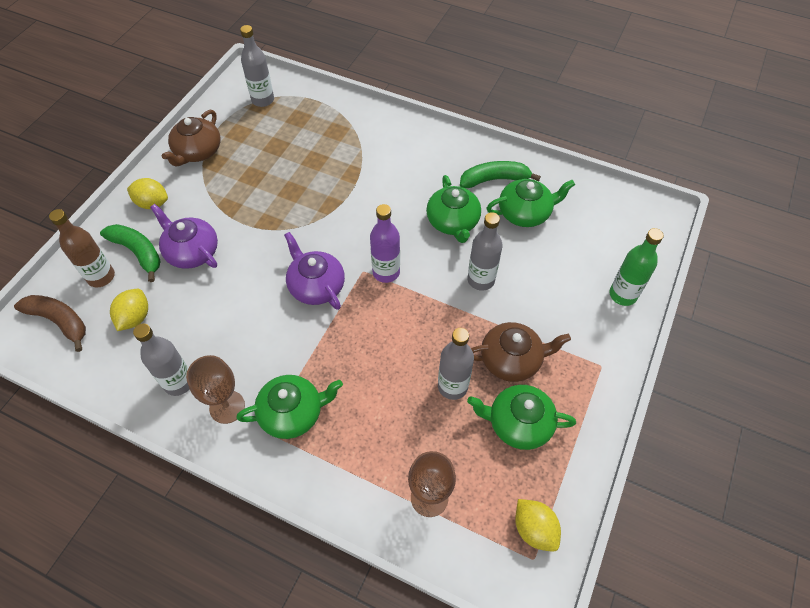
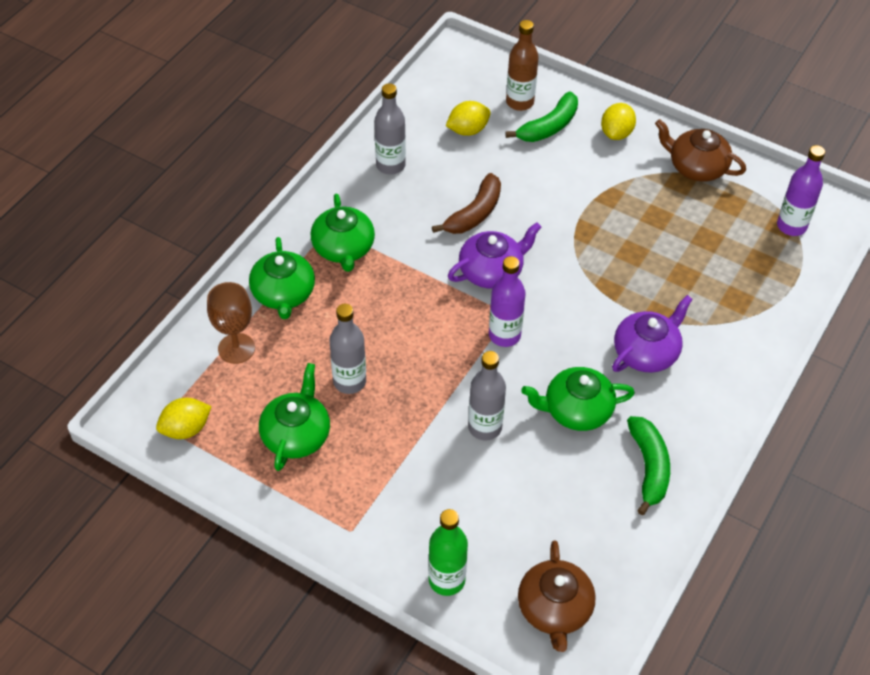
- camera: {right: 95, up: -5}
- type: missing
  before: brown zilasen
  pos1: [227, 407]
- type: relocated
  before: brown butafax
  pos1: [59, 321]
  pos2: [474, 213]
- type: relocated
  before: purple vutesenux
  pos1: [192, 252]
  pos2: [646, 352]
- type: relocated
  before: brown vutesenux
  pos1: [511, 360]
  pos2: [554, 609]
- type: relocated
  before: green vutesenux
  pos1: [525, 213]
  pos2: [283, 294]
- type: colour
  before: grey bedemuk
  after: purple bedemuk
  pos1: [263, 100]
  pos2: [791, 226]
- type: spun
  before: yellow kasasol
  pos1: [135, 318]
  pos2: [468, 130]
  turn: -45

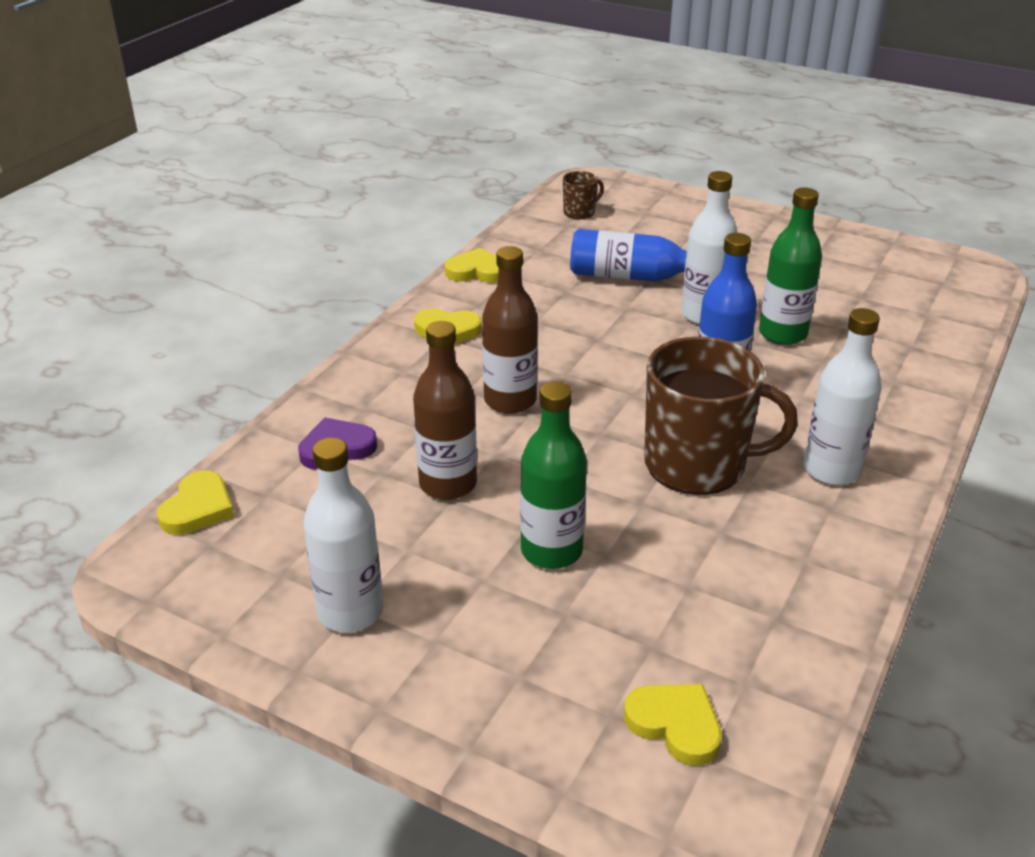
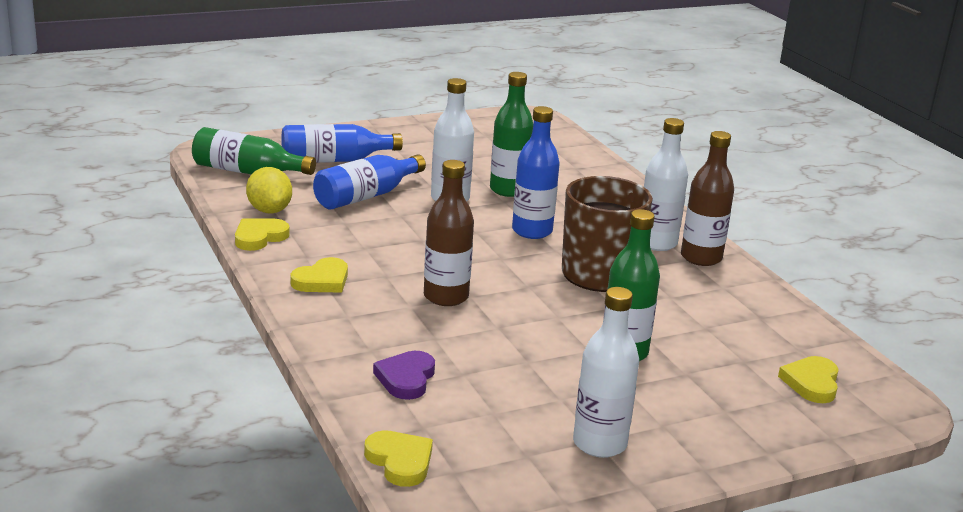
- camera: {right: -55, up: -10}
- type: appeared
  after: yellow kasasol
  pos2: [269, 210]
- type: appeared
  after: blue bedemuk
  pos2: [334, 160]
- type: relocated
  before: brown bedemuk
  pos1: [448, 484]
  pos2: [701, 258]
- type: exchanged
  before: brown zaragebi
  after: green bedemuk
  pos1: [580, 212]
  pos2: [248, 172]
- type: spun
  before: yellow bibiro
  pos1: [675, 725]
  pos2: [811, 383]
  turn: -60

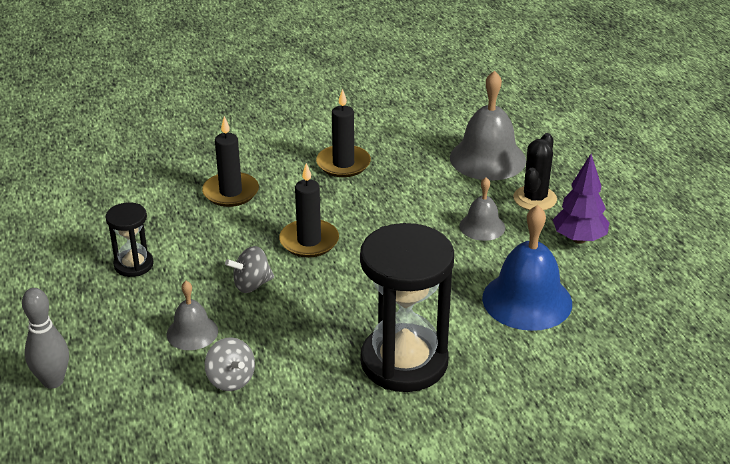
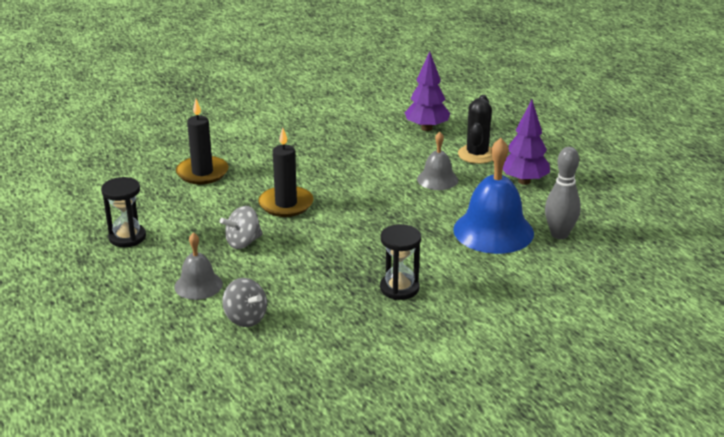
- camera: {right: -10, up: -5}
- type: missing
  before: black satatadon
  pos1: [343, 164]
- type: relocated
  before: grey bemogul
  pos1: [53, 381]
  pos2: [559, 234]
- type: exchanged
  before: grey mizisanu
  after: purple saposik
  pos1: [487, 158]
  pos2: [427, 128]
- type: size
  before: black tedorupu
  pos1: [404, 362]
  pos2: [399, 288]
  scale: 0.5

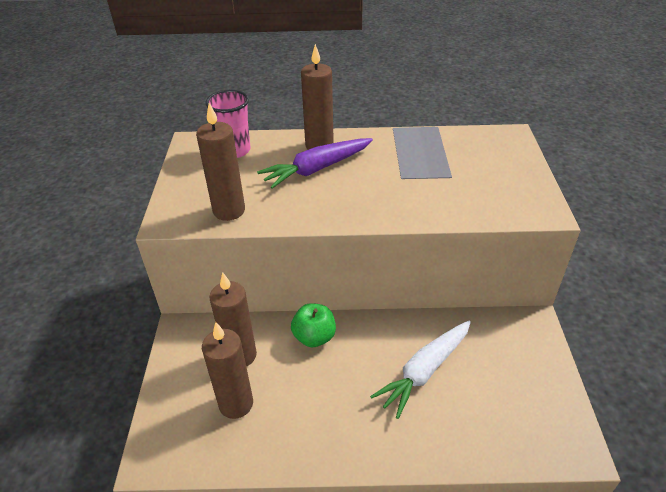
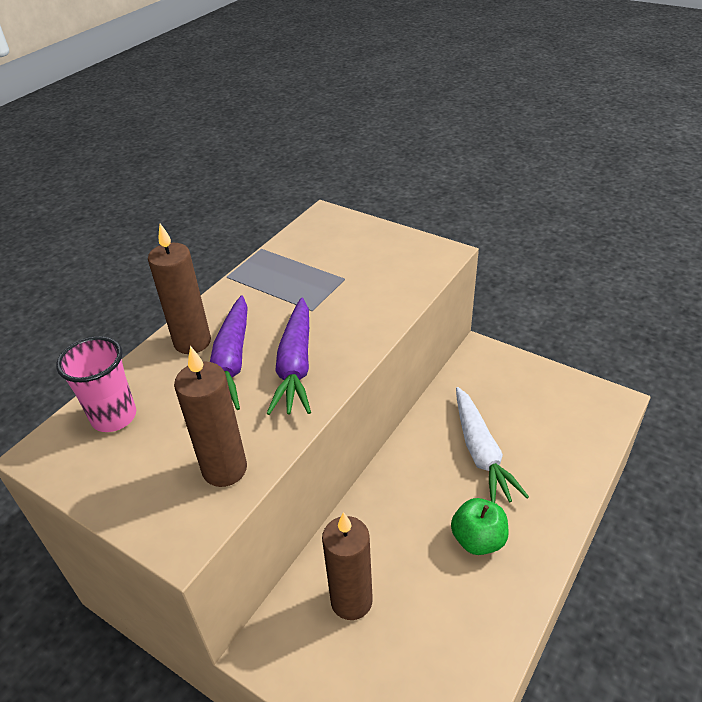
- camera: {right: -55, up: 0}
- type: missing
  before: brown satatadon
  pos1: [236, 404]
- type: appeared
  after: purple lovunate
  pos2: [295, 365]
- type: relocated
  before: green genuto
  pos1: [314, 337]
  pos2: [478, 540]

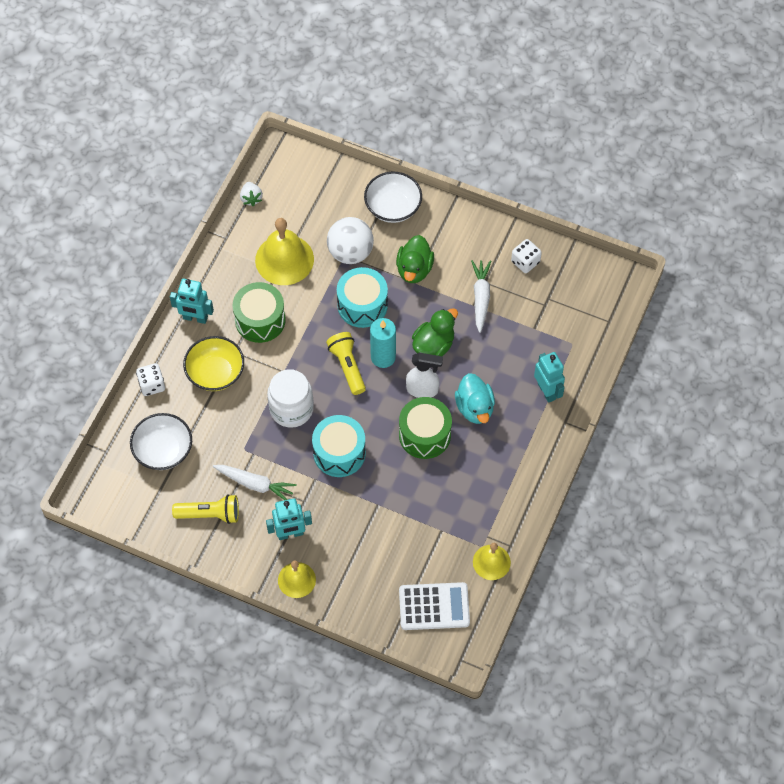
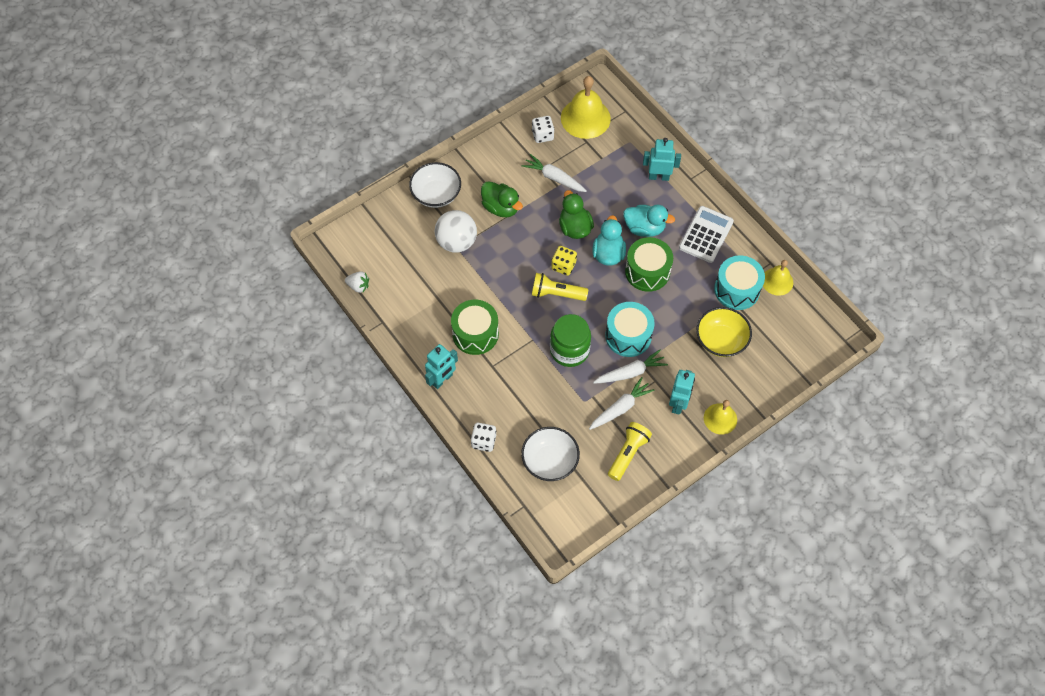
- camera: {right: -60, up: 0}
- type: appeared
  after: white lovunate
  pos2: [630, 372]
- type: relocated
  before: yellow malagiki
  pos1: [215, 373]
  pos2: [721, 340]
- type: relocated
  before: yellow mizisanu
  pos1: [284, 259]
  pos2: [585, 118]
- type: relocated
  before: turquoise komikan
  pos1: [362, 305]
  pos2: [737, 290]
- type: relocated
  before: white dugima
  pos1: [434, 606]
  pos2: [706, 235]
- type: exchanged
  before: turquoise satatadon
  after: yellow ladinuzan
  pos1: [383, 357]
  pos2: [563, 266]
- type: exchanged
  before: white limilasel
  after: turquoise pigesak
  pos1: [422, 390]
  pos2: [608, 254]
- type: colour
  before: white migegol
  after: green migegol
  pos1: [291, 409]
  pos2: [569, 350]

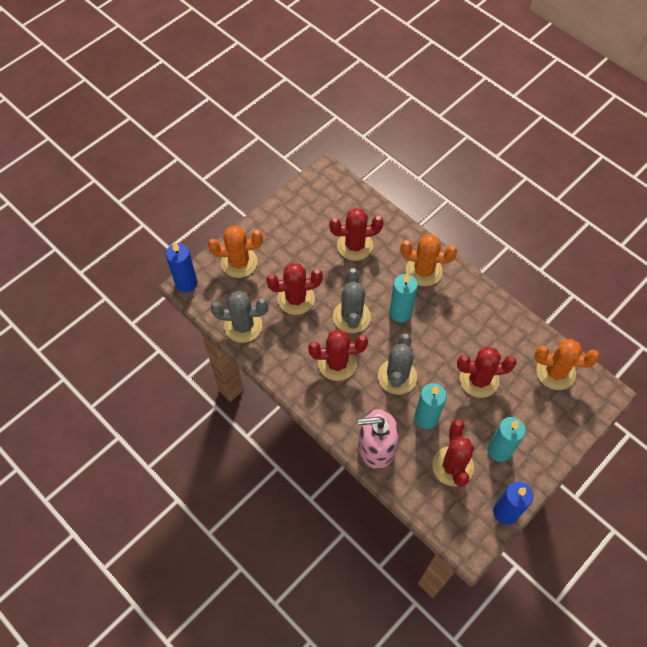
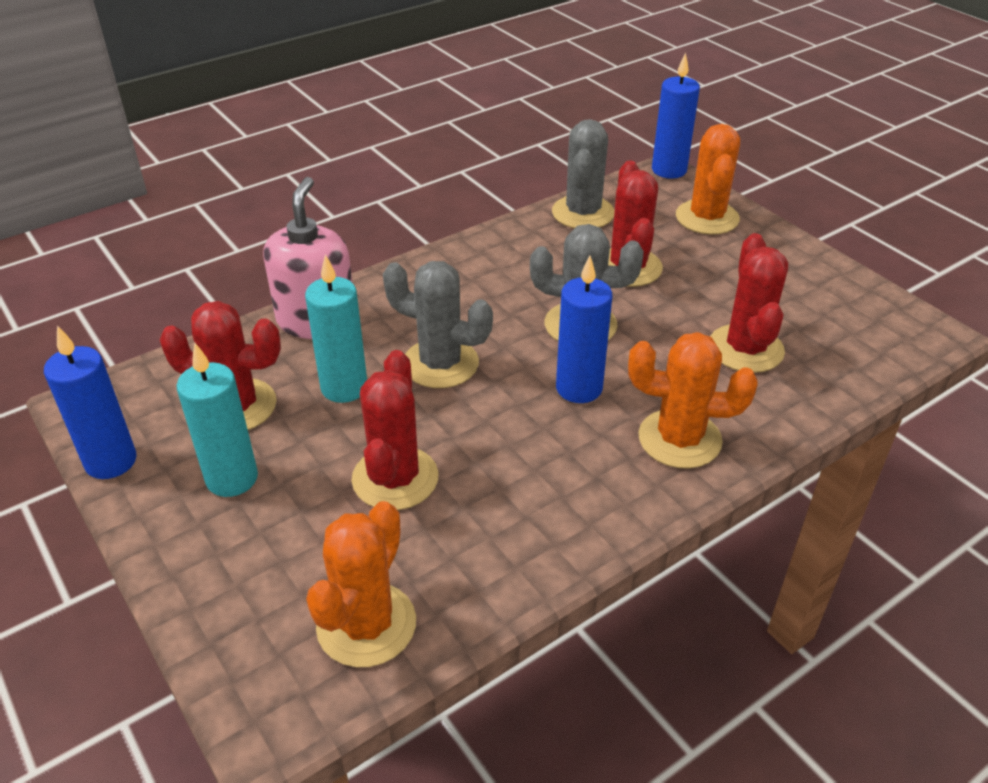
- camera: {right: 100, up: -20}
- type: missing
  before: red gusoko
  pos1: [337, 363]
- type: colour
  before: turquoise satatadon
  after: blue satatadon
  pos1: [400, 313]
  pos2: [579, 388]
- type: spun
  before: orange gusoko
  pos1: [423, 271]
  pos2: [679, 439]
  turn: 75

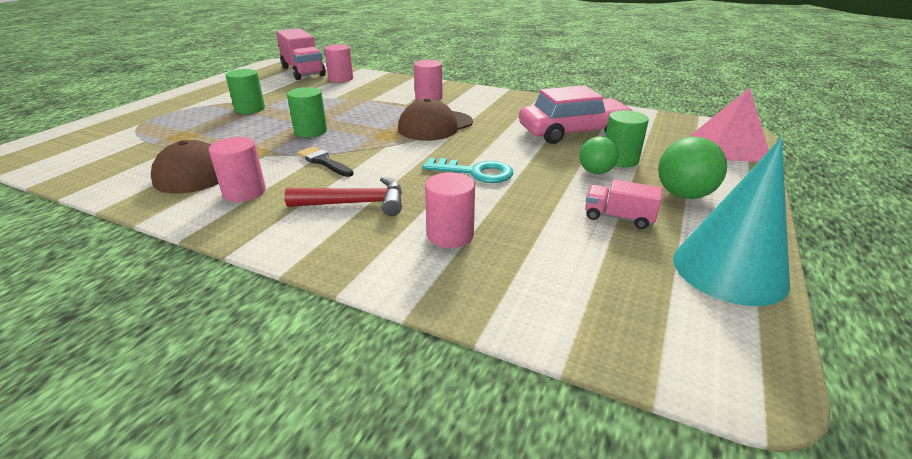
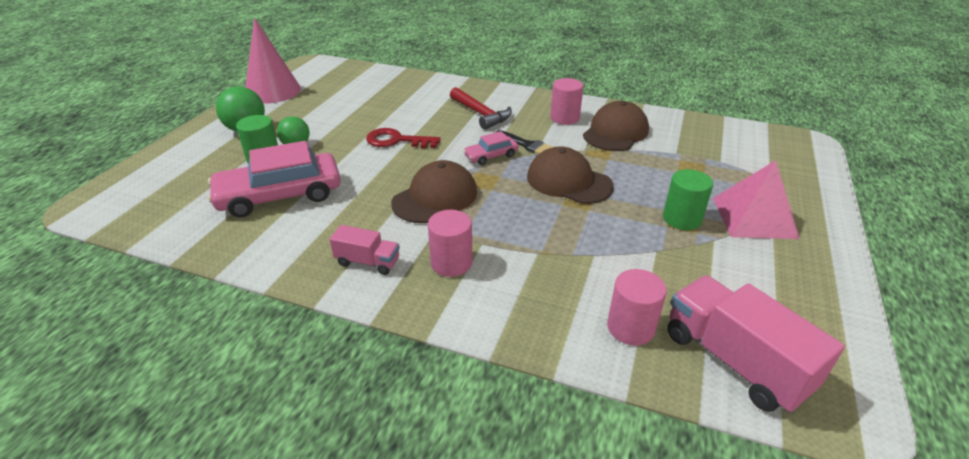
- camera: {right: 175, up: 5}
- type: missing
  before: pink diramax
  pos1: [450, 235]
- type: appeared
  after: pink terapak
  pos2: [491, 156]
- type: relocated
  before: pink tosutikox
  pos1: [618, 217]
  pos2: [368, 262]
- type: relocated
  before: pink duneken
  pos1: [729, 148]
  pos2: [754, 217]
- type: exchanged
  before: green diramax
  after: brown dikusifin
  pos1: [310, 131]
  pos2: [569, 181]
- type: colour
  before: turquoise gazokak
  after: red gazokak
  pos1: [475, 172]
  pos2: [397, 140]
- type: colour
  before: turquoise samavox
  after: pink samavox
  pos1: [729, 270]
  pos2: [272, 91]
- type: spun
  before: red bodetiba
  pos1: [356, 203]
  pos2: [481, 114]
  turn: -120

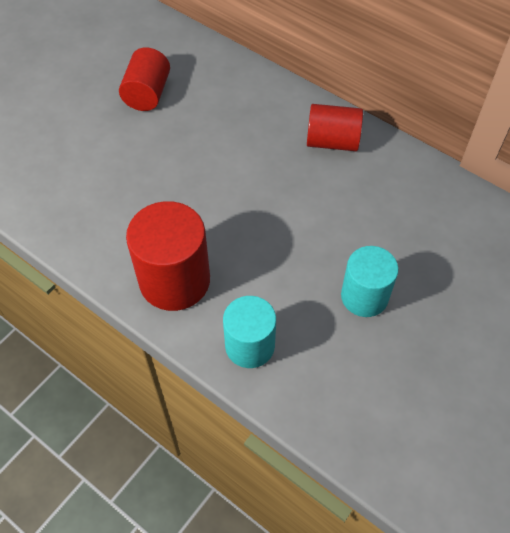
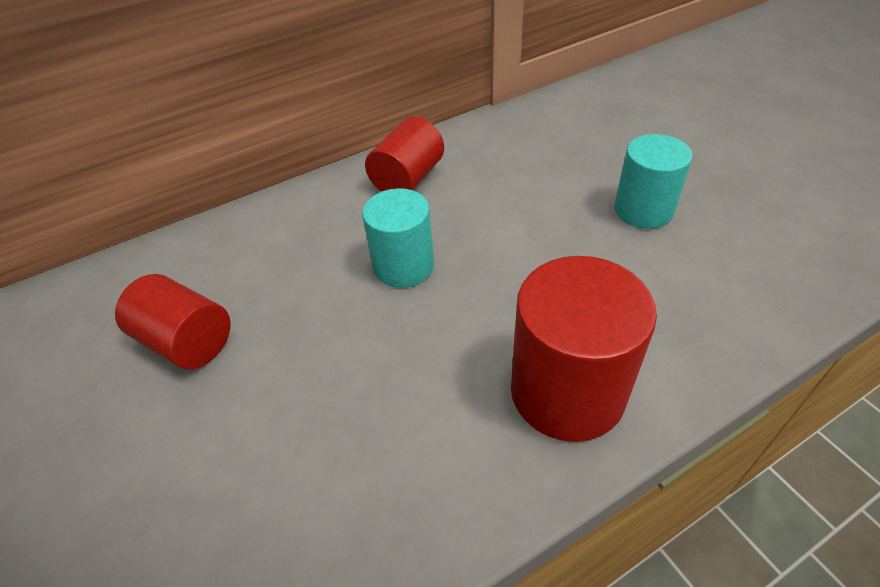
- camera: {right: -65, up: -10}
- type: relocated
  before: turquoise diramax
  pos1: [250, 346]
  pos2: [403, 266]

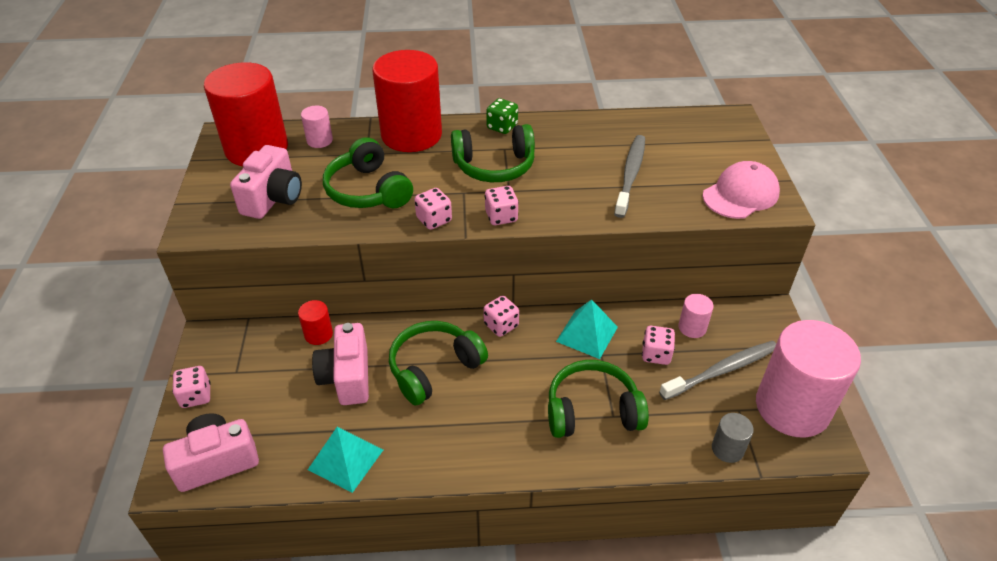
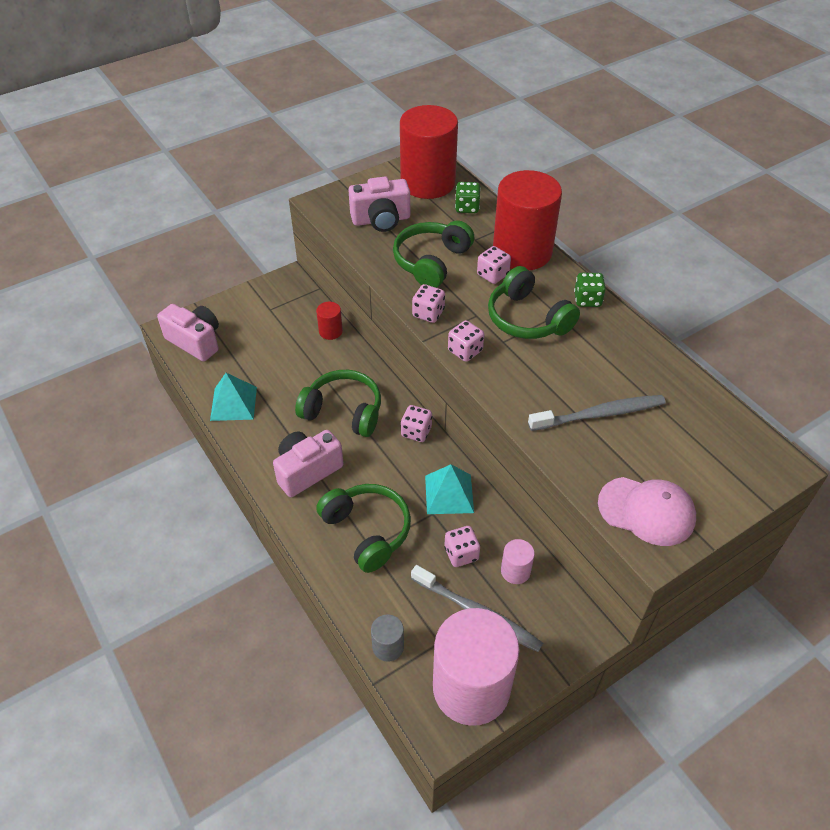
- camera: {right: 60, up: 5}
- type: relocated
  before: pink ladinuzan
  pos1: [196, 396]
  pos2: [492, 275]
- type: relocated
  before: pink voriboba
  pos1: [347, 377]
  pos2: [307, 471]
- type: exchanged
  before: pink diramax
  after: green ladinuzan
  pos1: [319, 140]
  pos2: [467, 207]

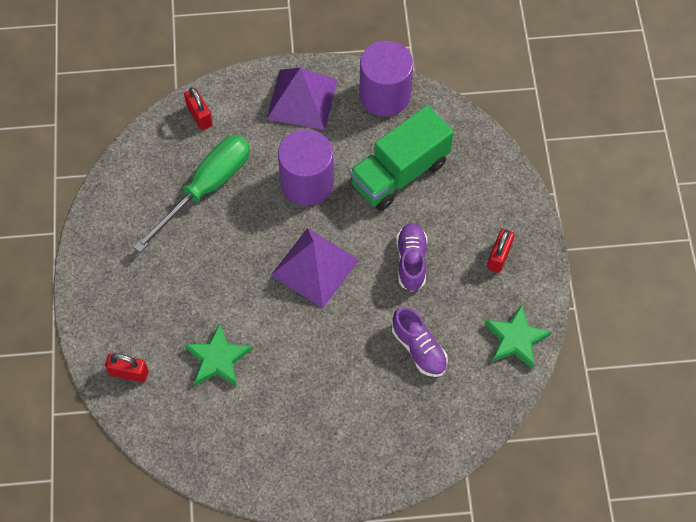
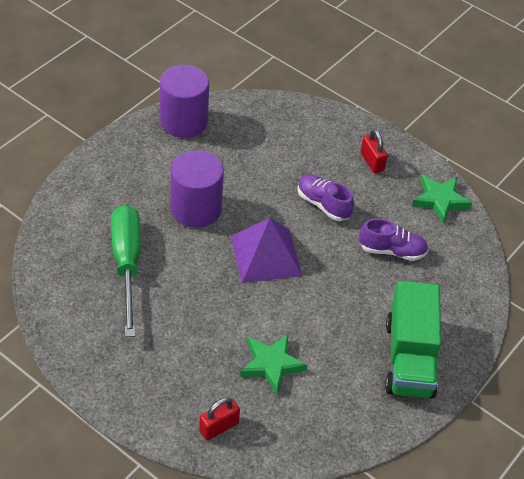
- camera: {right: -50, up: -15}
- type: missing
  before: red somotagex
  pos1: [199, 116]
- type: missing
  before: purple duneken
  pos1: [302, 99]
- type: relocated
  before: green tosutikox
  pos1: [399, 173]
  pos2: [409, 358]

